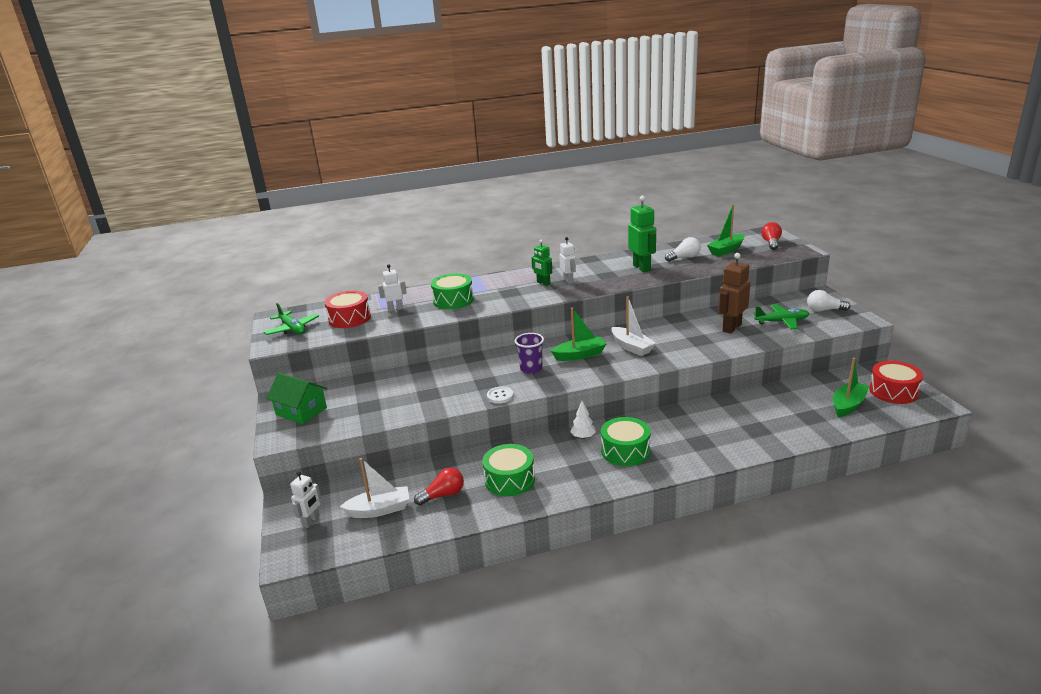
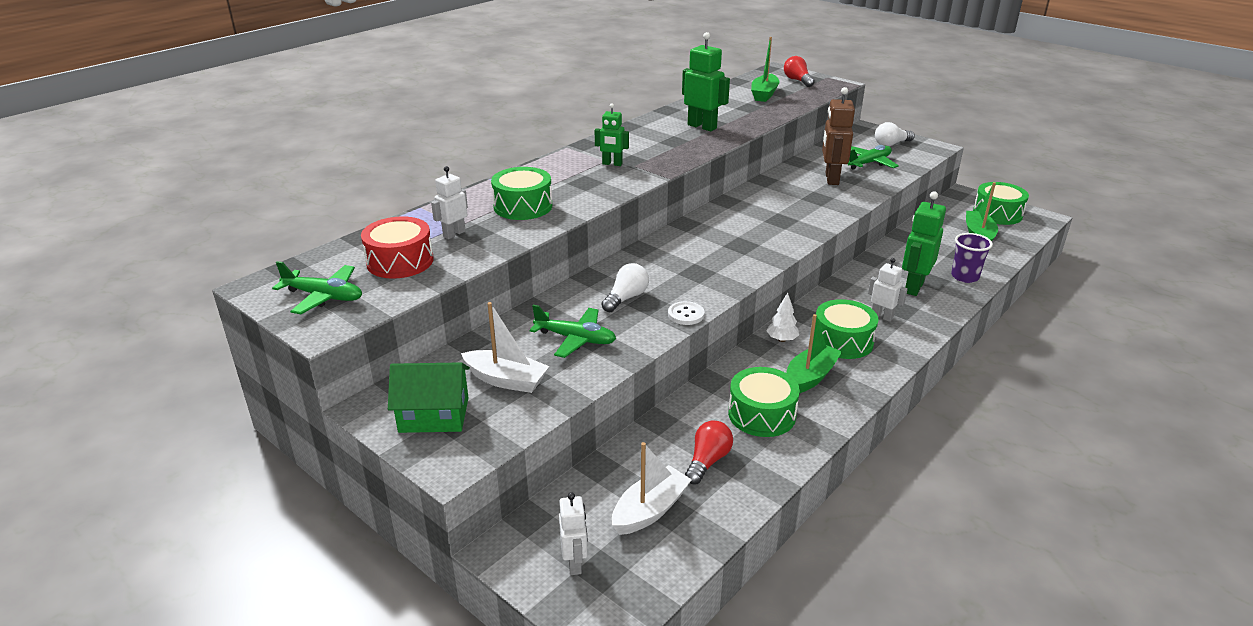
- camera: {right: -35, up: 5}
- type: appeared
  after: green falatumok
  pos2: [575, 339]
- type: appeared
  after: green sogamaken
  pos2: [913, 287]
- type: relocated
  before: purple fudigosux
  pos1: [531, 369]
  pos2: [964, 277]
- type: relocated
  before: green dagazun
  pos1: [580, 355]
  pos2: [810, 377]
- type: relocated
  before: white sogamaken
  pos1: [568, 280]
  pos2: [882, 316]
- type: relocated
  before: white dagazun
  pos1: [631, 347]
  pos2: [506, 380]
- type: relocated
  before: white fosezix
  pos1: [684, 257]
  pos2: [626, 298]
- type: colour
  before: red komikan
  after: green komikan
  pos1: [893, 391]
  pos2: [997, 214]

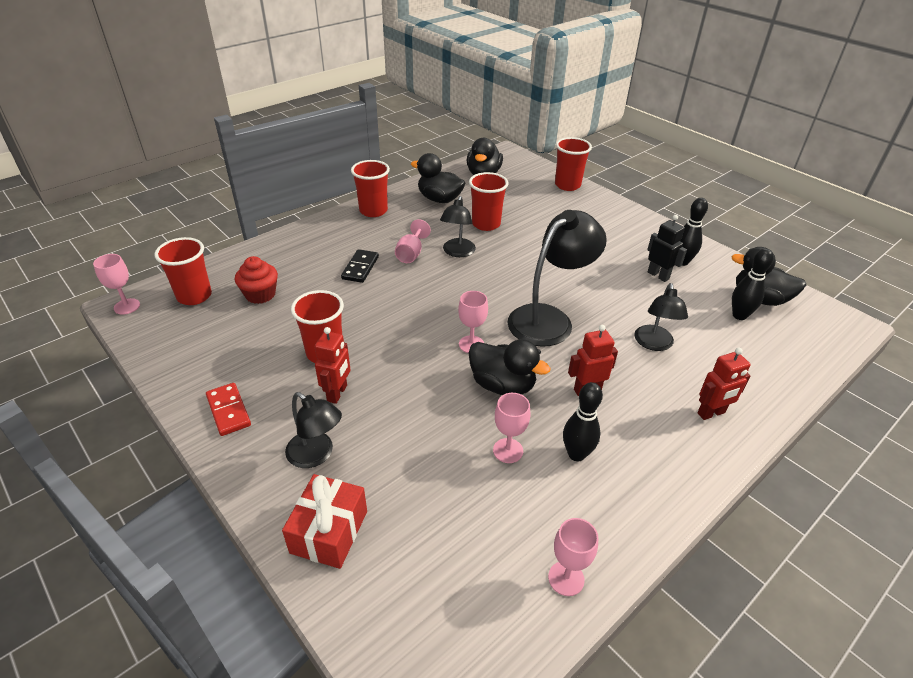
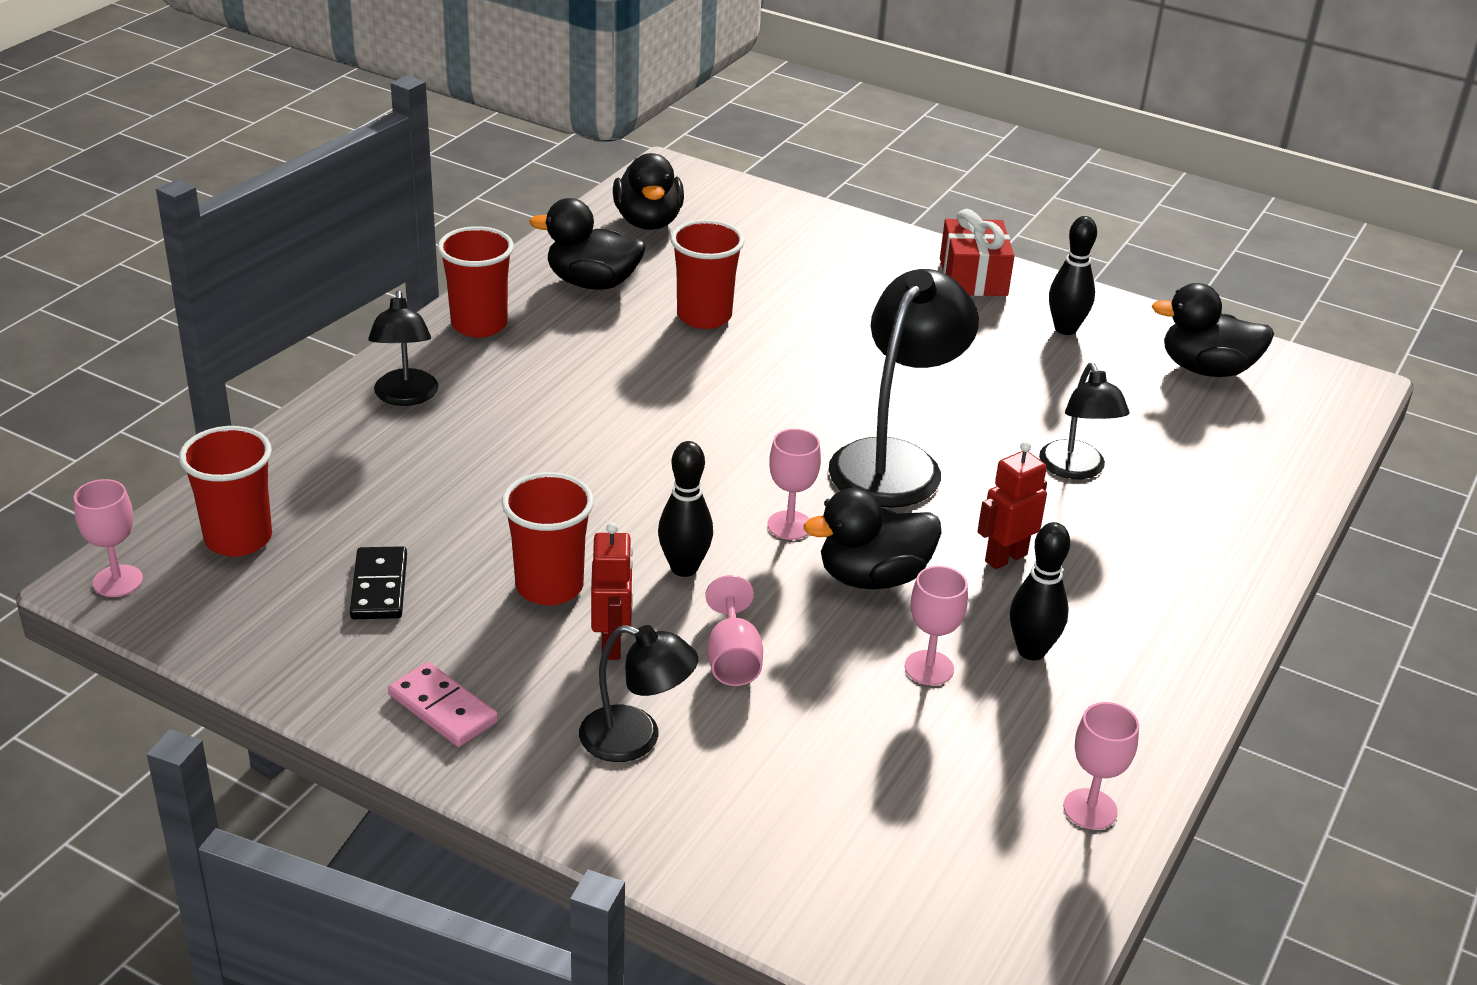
- camera: {right: -20, up: -5}
- type: missing
  before: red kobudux
  pos1: [260, 295]
- type: missing
  before: red fudigosux
  pos1: [567, 185]
- type: missing
  before: black sogamaken
  pos1: [658, 275]
- type: missing
  before: red sogamaken
  pos1: [711, 413]
- type: relocated
  before: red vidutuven
  pos1: [329, 532]
  pos2: [973, 277]
- type: relocated
  before: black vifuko
  pos1: [360, 268]
  pos2: [379, 587]
- type: relocated
  before: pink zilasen
  pos1: [411, 254]
  pos2: [732, 659]
- type: relocated
  before: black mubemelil
  pos1: [457, 252]
  pos2: [405, 397]
- type: relocated
  before: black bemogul
  pos1: [739, 315]
  pos2: [684, 568]
- type: colour
  before: red vifuko
  after: pink vifuko
  pos1: [228, 411]
  pos2: [443, 708]
- type: spun
  before: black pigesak
  pos1: [502, 385]
  pos2: [872, 577]
  turn: 150

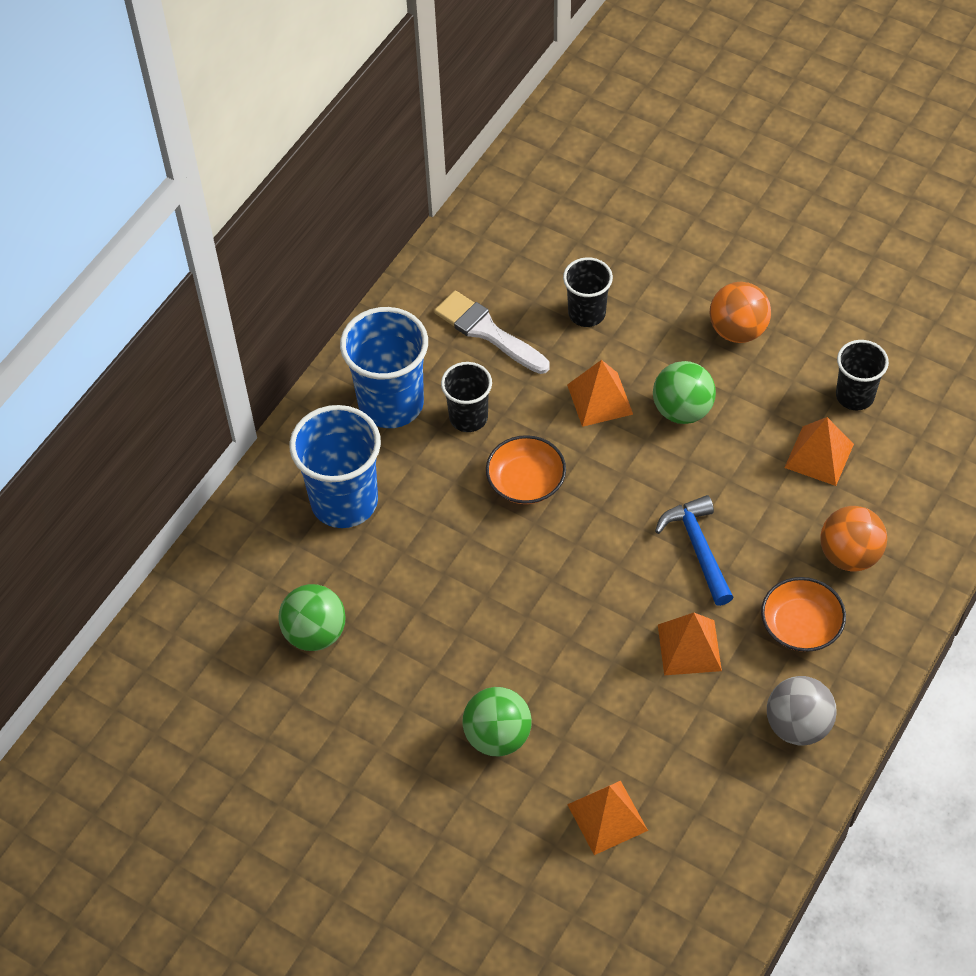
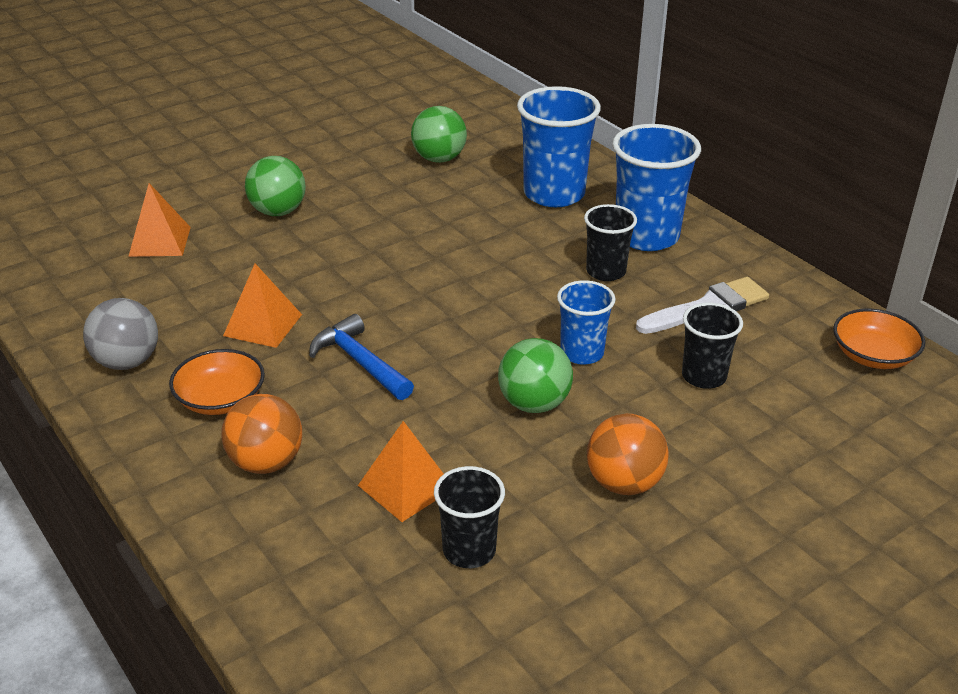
- camera: {right: 110, up: -20}
- type: relocated
  before: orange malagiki
  pos1: [526, 481]
  pos2: [873, 355]
- type: exchanged
  before: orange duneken
  after: blue fudigosux
  pos1: [599, 399]
  pos2: [582, 353]
- type: spun
  before: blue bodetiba
  pos1: [698, 548]
  pos2: [360, 362]
  turn: -135

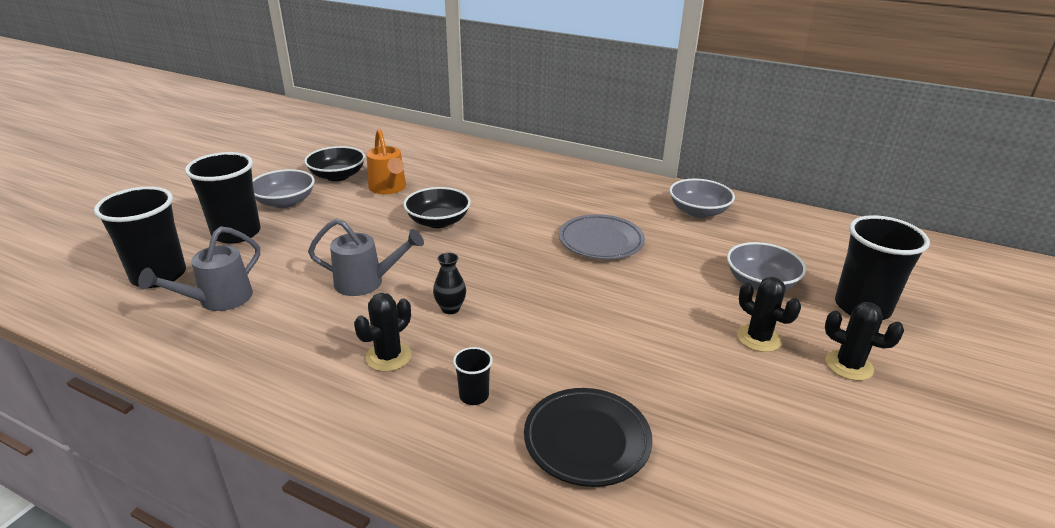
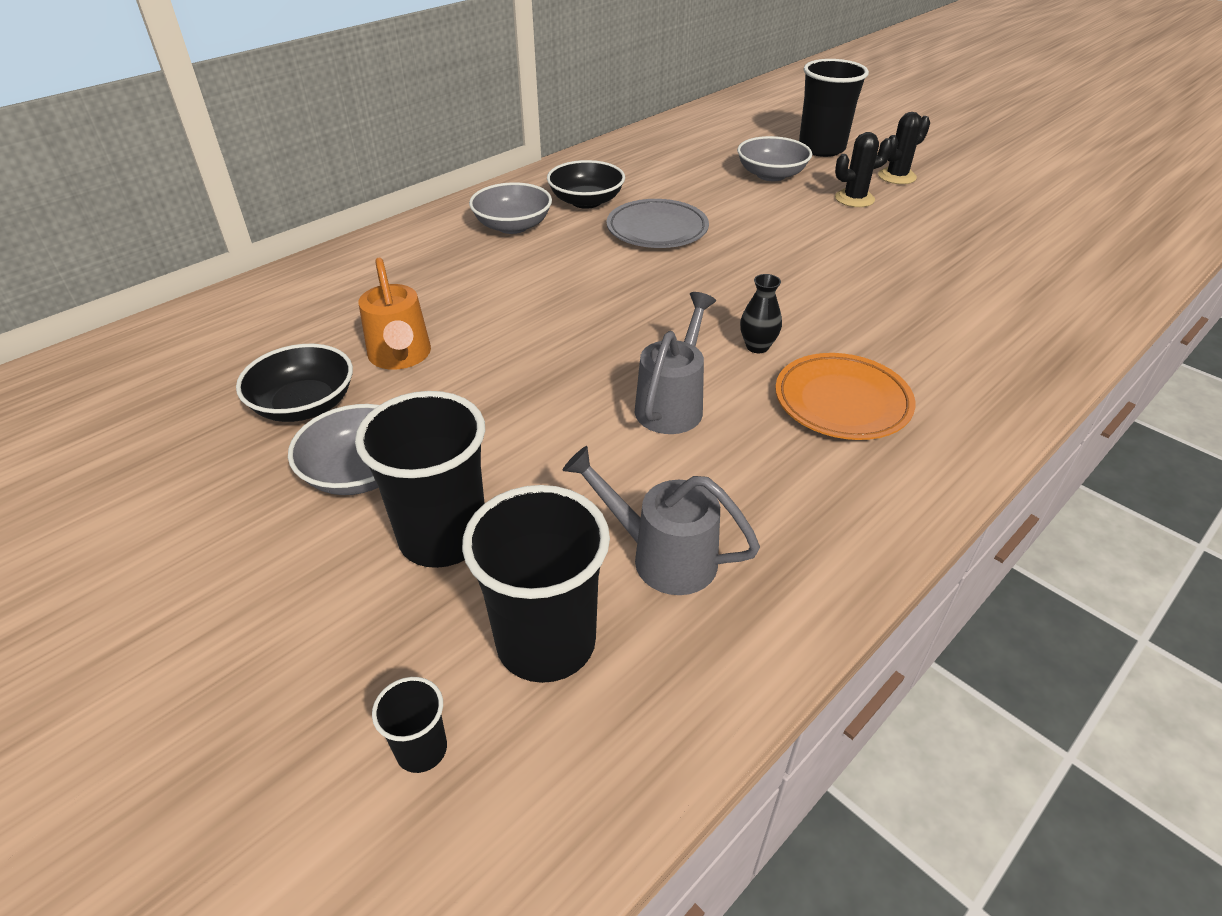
- camera: {right: -70, up: 10}
- type: missing
  before: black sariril
  pos1: [587, 440]
- type: relocated
  before: black malagiki
  pos1: [438, 221]
  pos2: [586, 201]
- type: relocated
  before: black fudigosux
  pos1: [474, 396]
  pos2: [421, 749]
- type: relocated
  before: grey malagiki
  pos1: [698, 211]
  pos2: [512, 226]
- type: exchanged
  before: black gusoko
  after: orange sariril
  pos1: [388, 357]
  pos2: [842, 402]
- type: spun
  before: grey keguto
  pos1: [218, 300]
  pos2: [662, 556]
  turn: 150
- type: spun
  before: orange keguto
  pos1: [388, 188]
  pos2: [400, 357]
  turn: 75

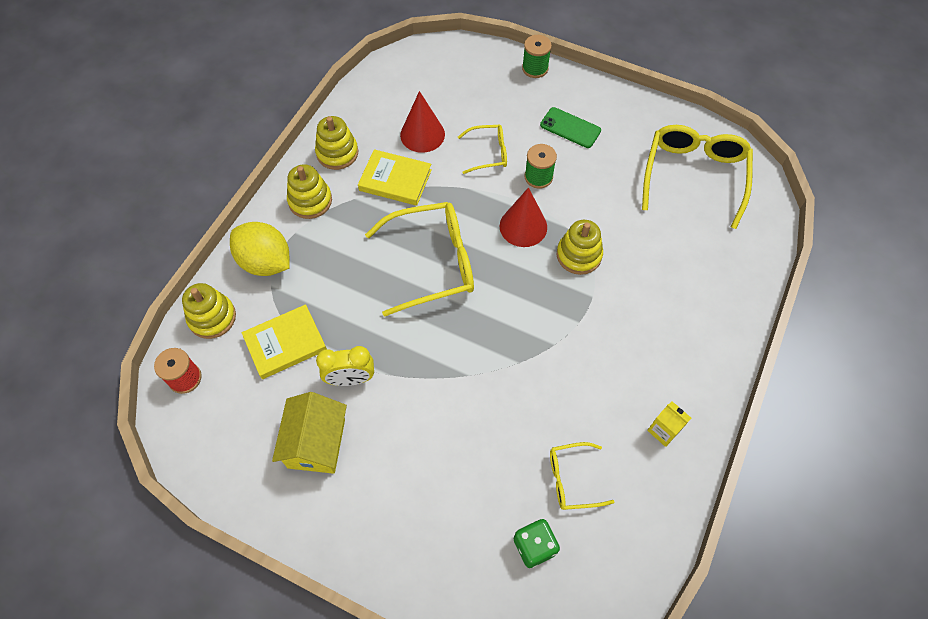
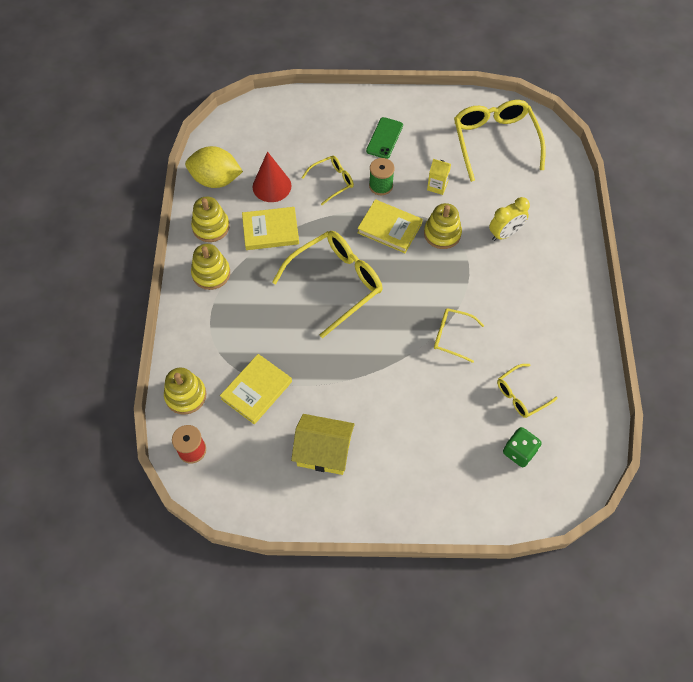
- camera: {right: -25, up: 0}
- type: missing
  before: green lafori
  pos1: [535, 68]
- type: appeared
  after: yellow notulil
  pos2: [452, 336]
- type: relocated
  before: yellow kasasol
  pos1: [266, 262]
  pos2: [216, 180]
- type: relocated
  before: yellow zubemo
  pos1: [350, 379]
  pos2: [505, 234]
- type: relocated
  before: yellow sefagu
  pos1: [663, 430]
  pos2: [437, 186]
- type: exchanged
  before: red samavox
  after: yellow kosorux
  pos1: [523, 226]
  pos2: [389, 228]
- type: spun
  before: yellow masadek
  pos1: [316, 443]
  pos2: [324, 452]
  turn: -60
- type: spun
  before: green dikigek
  pos1: [570, 128]
  pos2: [384, 138]
  turn: -75

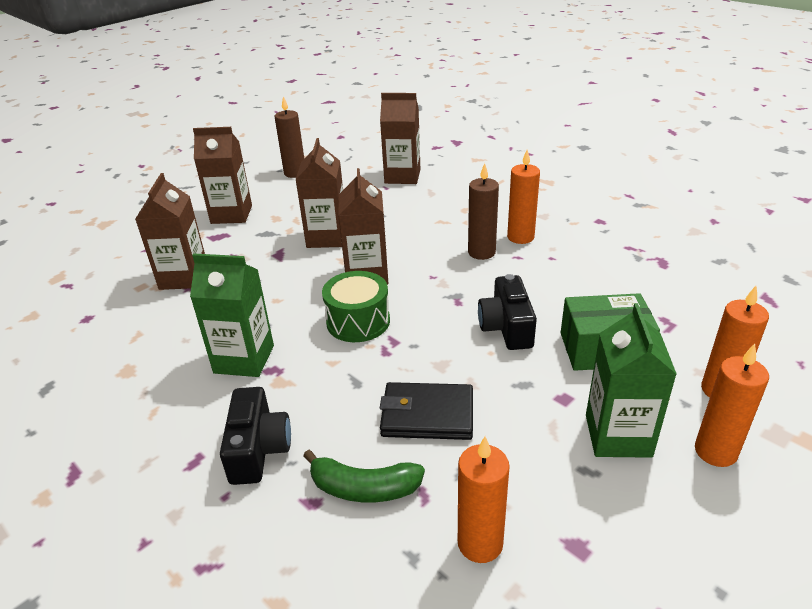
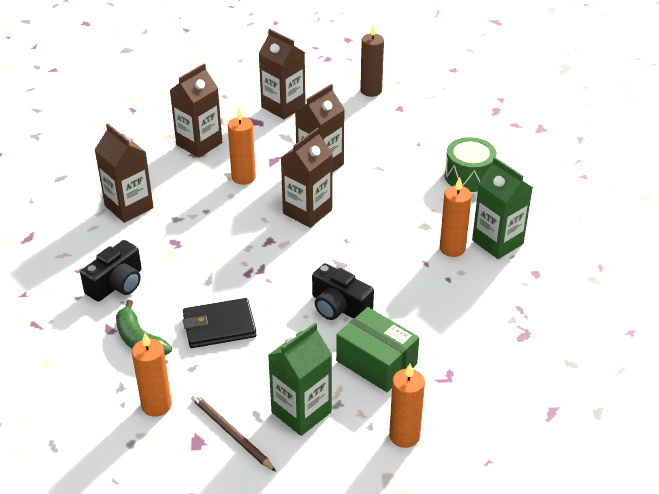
- camera: {right: 40, up: 5}
- type: missing
  before: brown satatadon
  pos1: [481, 252]
- type: appeared
  after: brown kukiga
  pos2: [231, 433]
- type: relocated
  before: green sefagu
  pos1: [244, 359]
  pos2: [497, 242]
- type: relocated
  before: green komikan
  pos1: [358, 321]
  pos2: [469, 176]
- type: relocated
  before: brown sefagu
  pos1: [402, 176]
  pos2: [129, 207]
- type: relocated
  before: orange satatadon
  pos1: [715, 451]
  pos2: [243, 177]
- type: spun
  before: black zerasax
  pos1: [427, 415]
  pos2: [219, 326]
  turn: -60
- type: spun
  before: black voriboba
  pos1: [506, 327]
  pos2: [339, 307]
  turn: -90

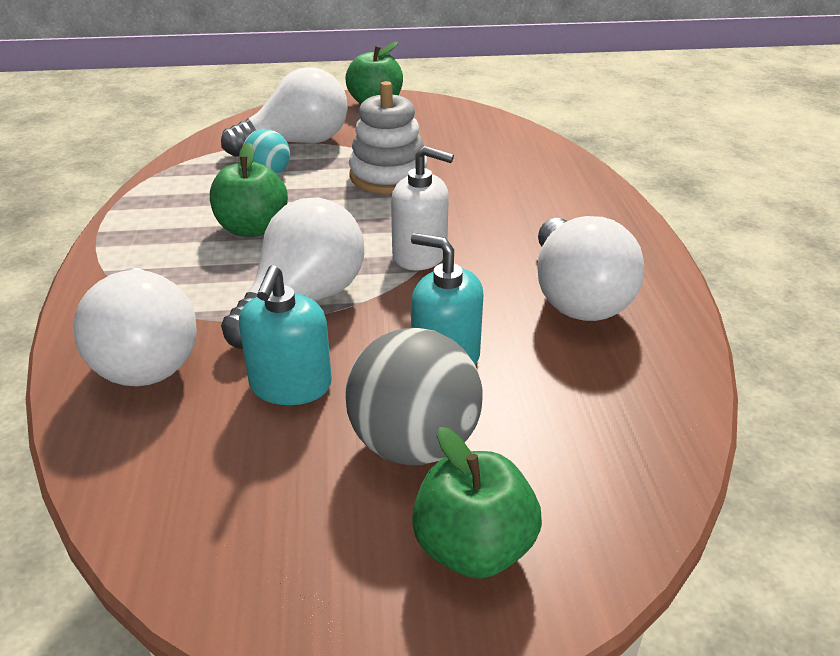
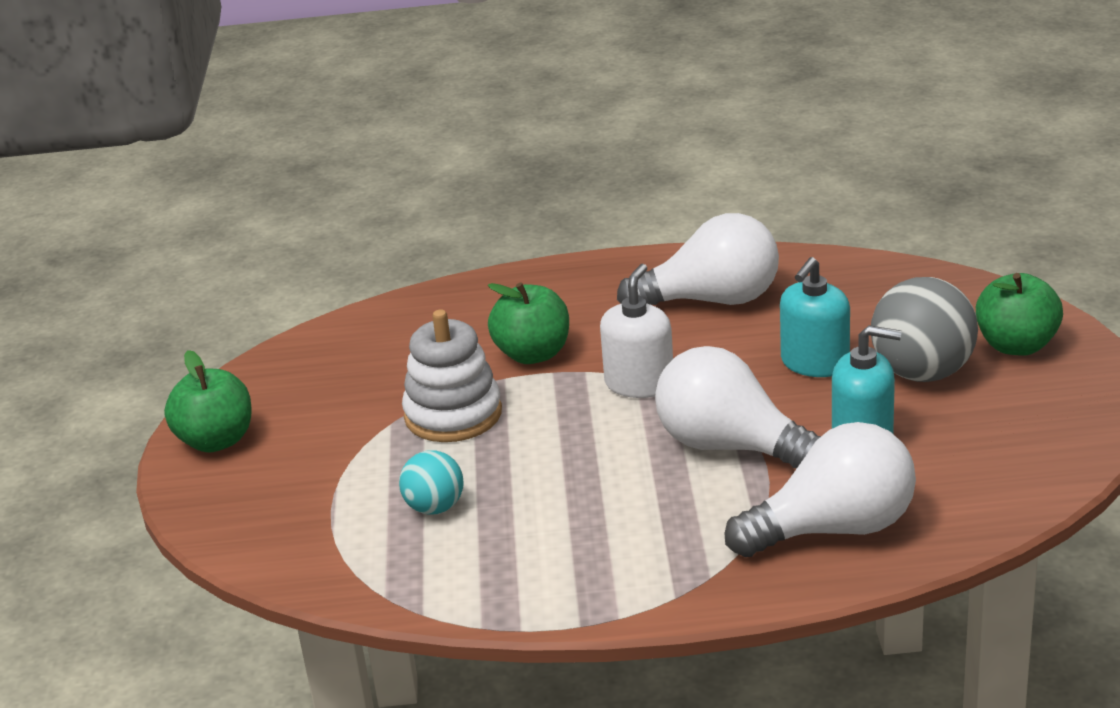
- camera: {right: -85, up: -5}
- type: missing
  before: white fosezix
  pos1: [297, 143]
- type: relocated
  before: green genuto
  pos1: [252, 228]
  pos2: [533, 354]

